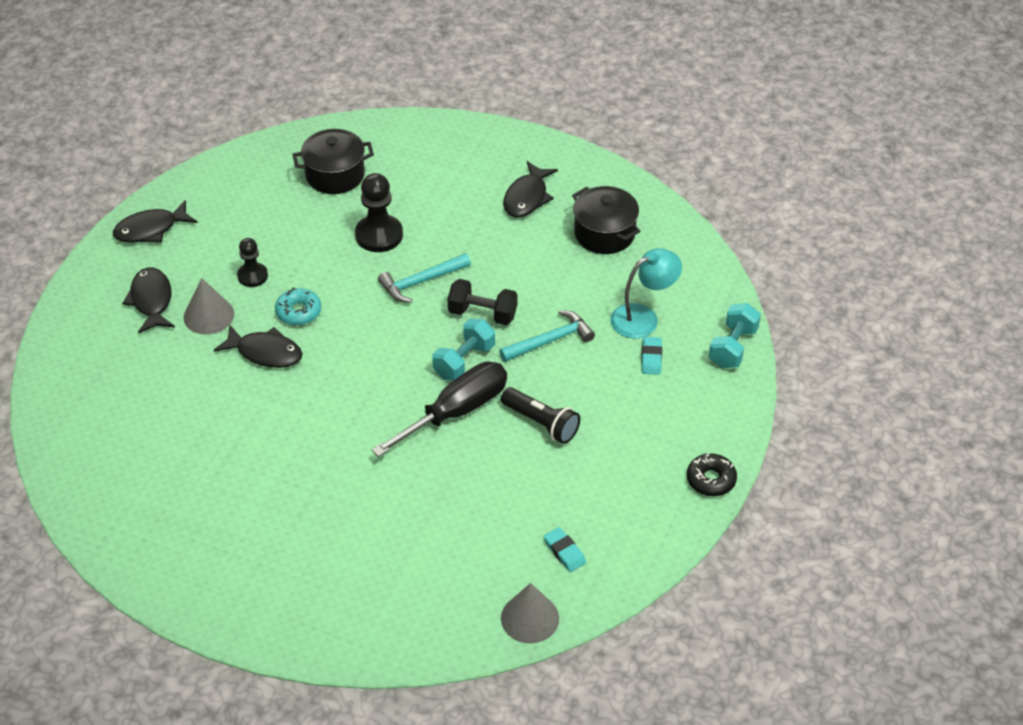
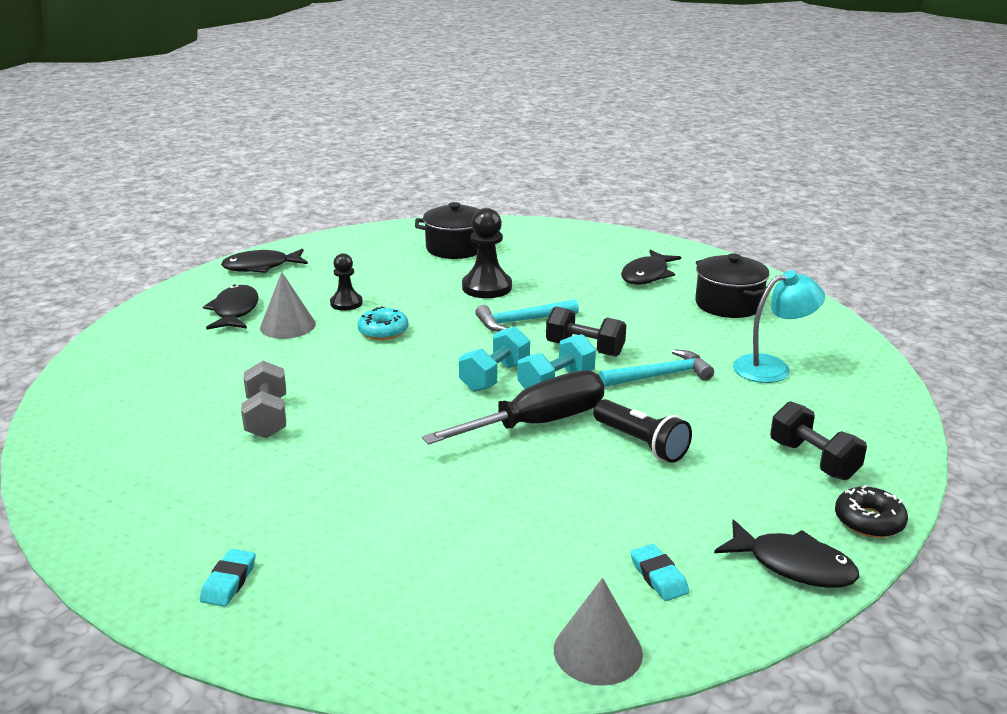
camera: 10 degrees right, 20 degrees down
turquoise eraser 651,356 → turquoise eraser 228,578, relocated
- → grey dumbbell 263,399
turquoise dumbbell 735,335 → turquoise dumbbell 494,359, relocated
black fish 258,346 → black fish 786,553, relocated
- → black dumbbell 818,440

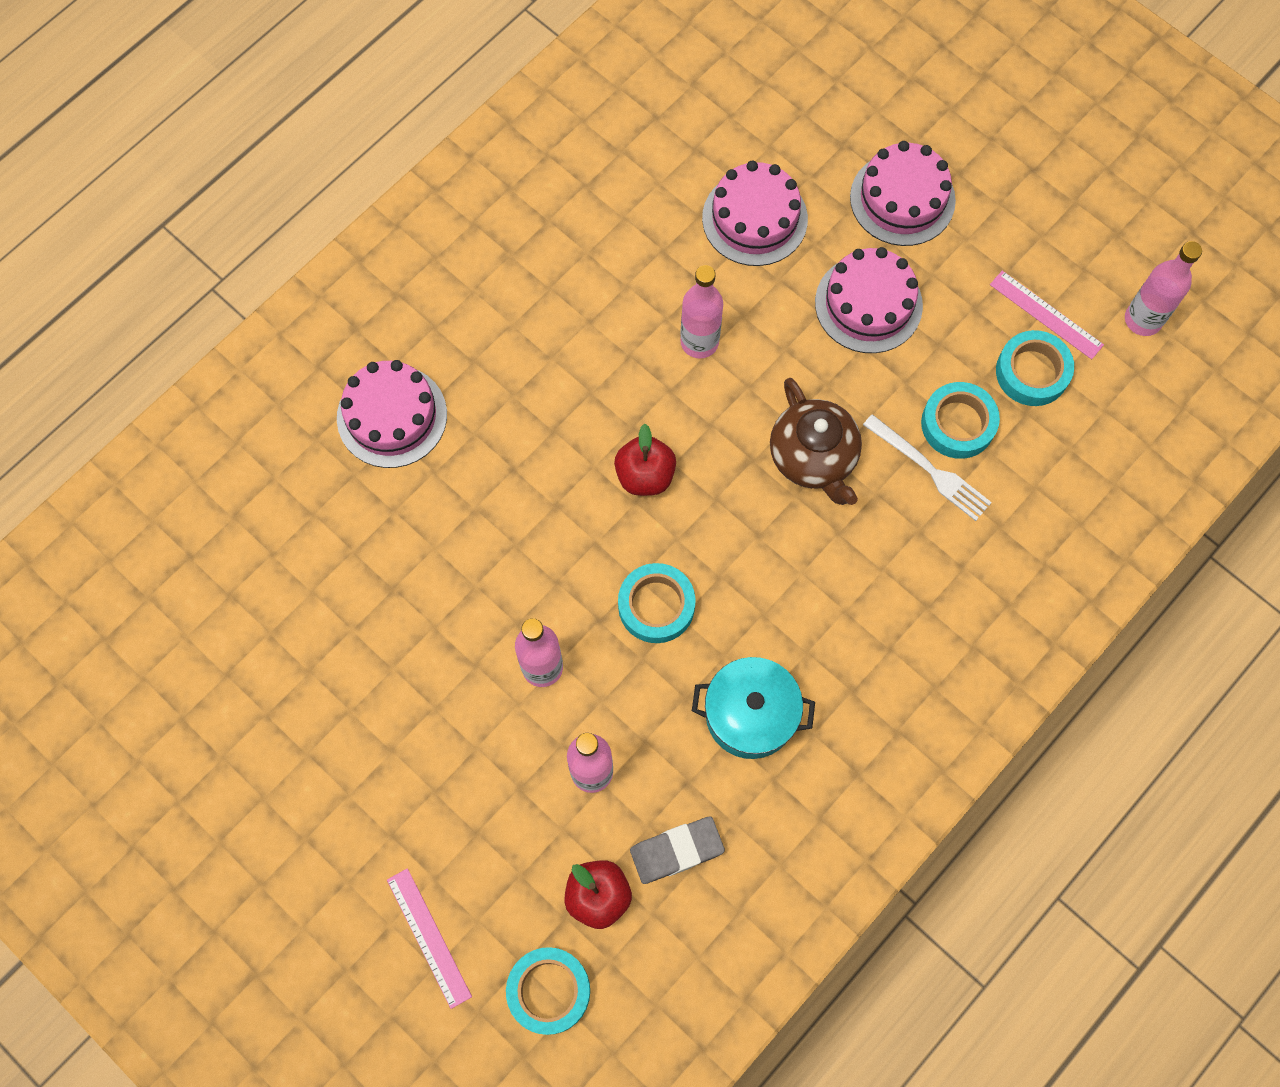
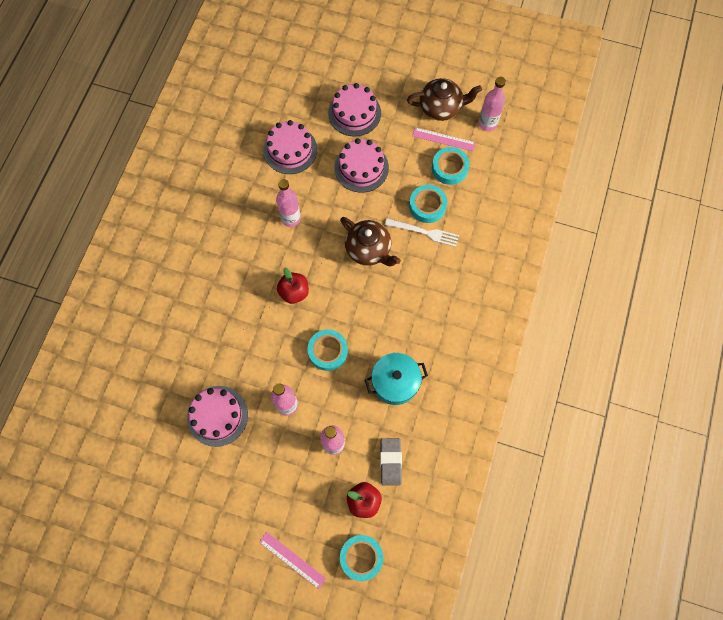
camera: 25 degrees left, 0 degrees up
pink cake 392,414 → pink cake 217,416, relocated
grey eraser 677,850 → grey eraser 391,462, 45 degrees counterclockwise
- → brown teapot 444,99

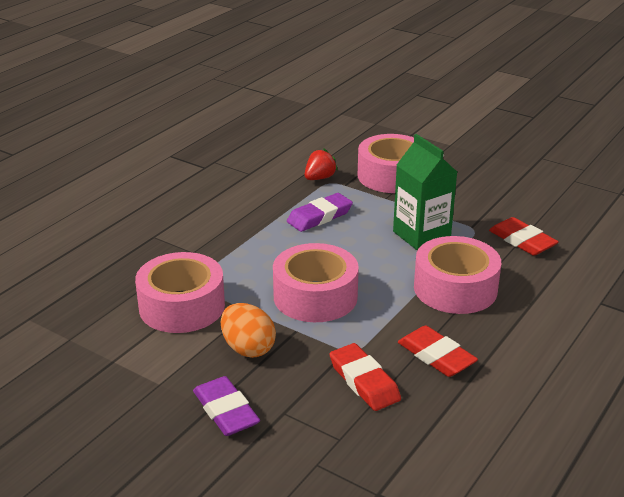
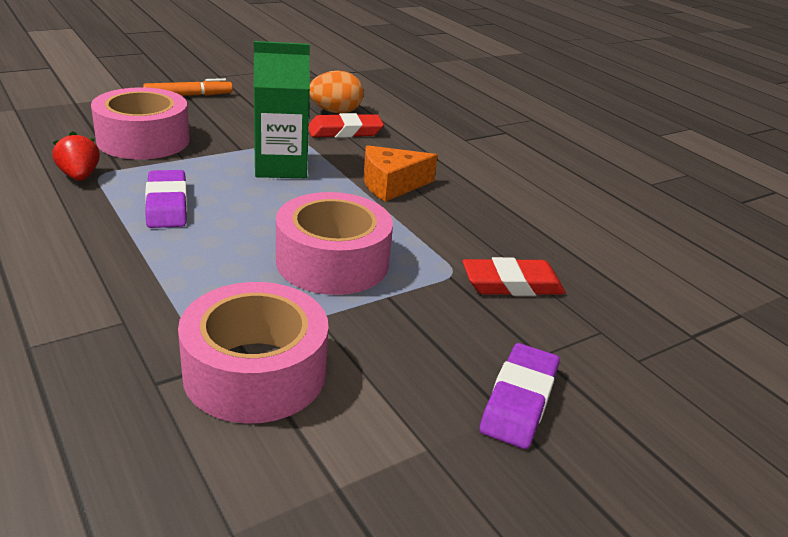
camera: 70 degrees left, 0 degrees up
- → orange marker 188,87
orange egg 248,330 → orange egg 336,91, relocated
pink tape 457,275 → orange cheese 400,173
purple eraser 226,406 → purple eraser 519,396, 60 degrees counterclockwise
red eraser 438,351 → -

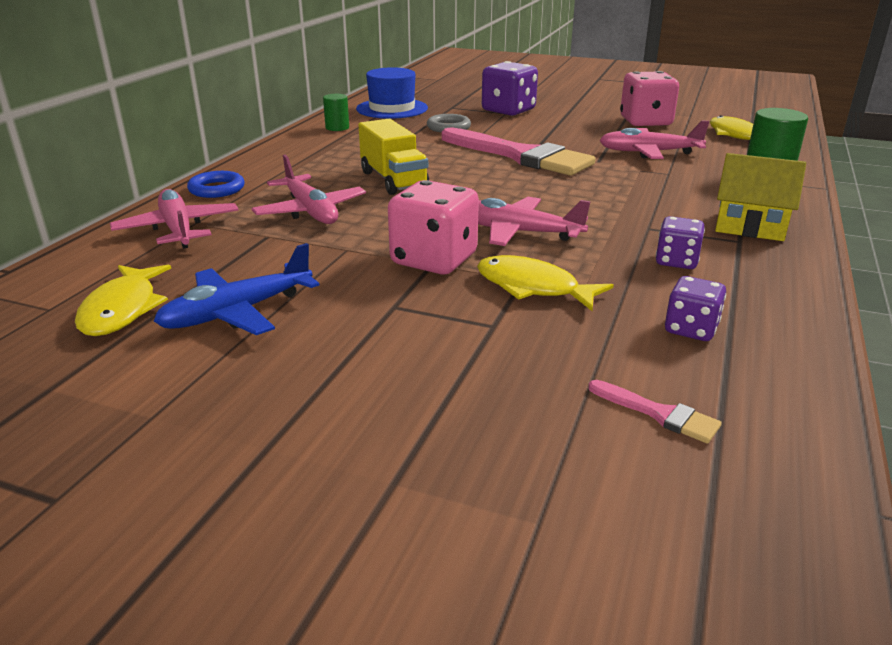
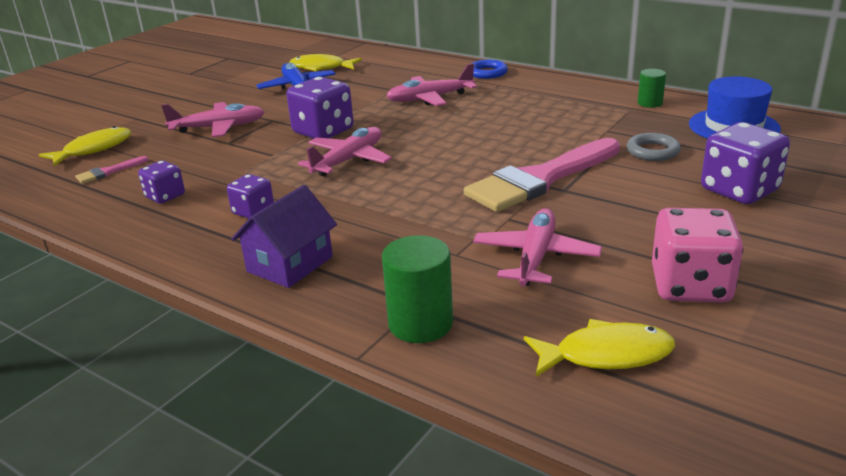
camera: 105 degrees right, 0 degrees up
yellow fish 545,283 → yellow fish 85,146, relocated
pink plane 174,219 → pink plane 212,119, relocated
yellow house 760,197 → purple house 284,236
pink dice 433,227 → purple dice 320,108
yellow truck 393,157 → -

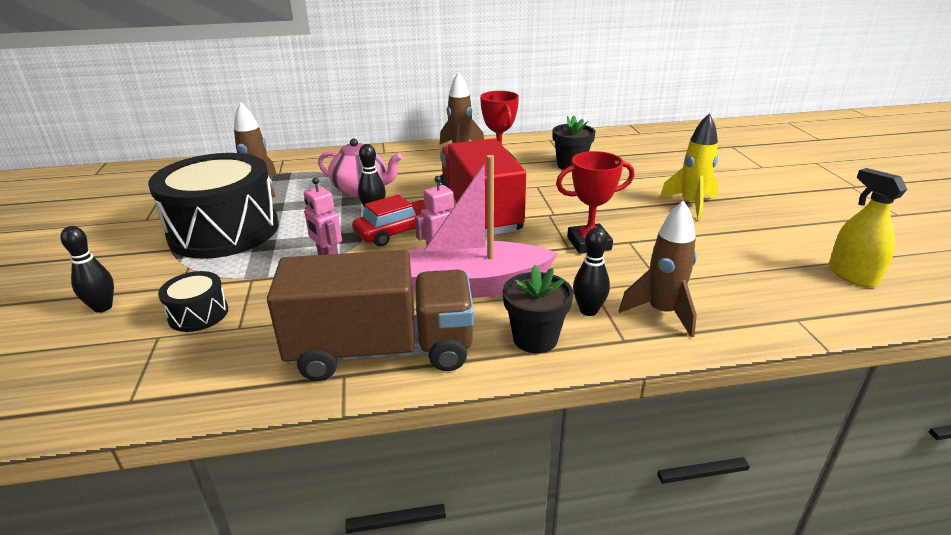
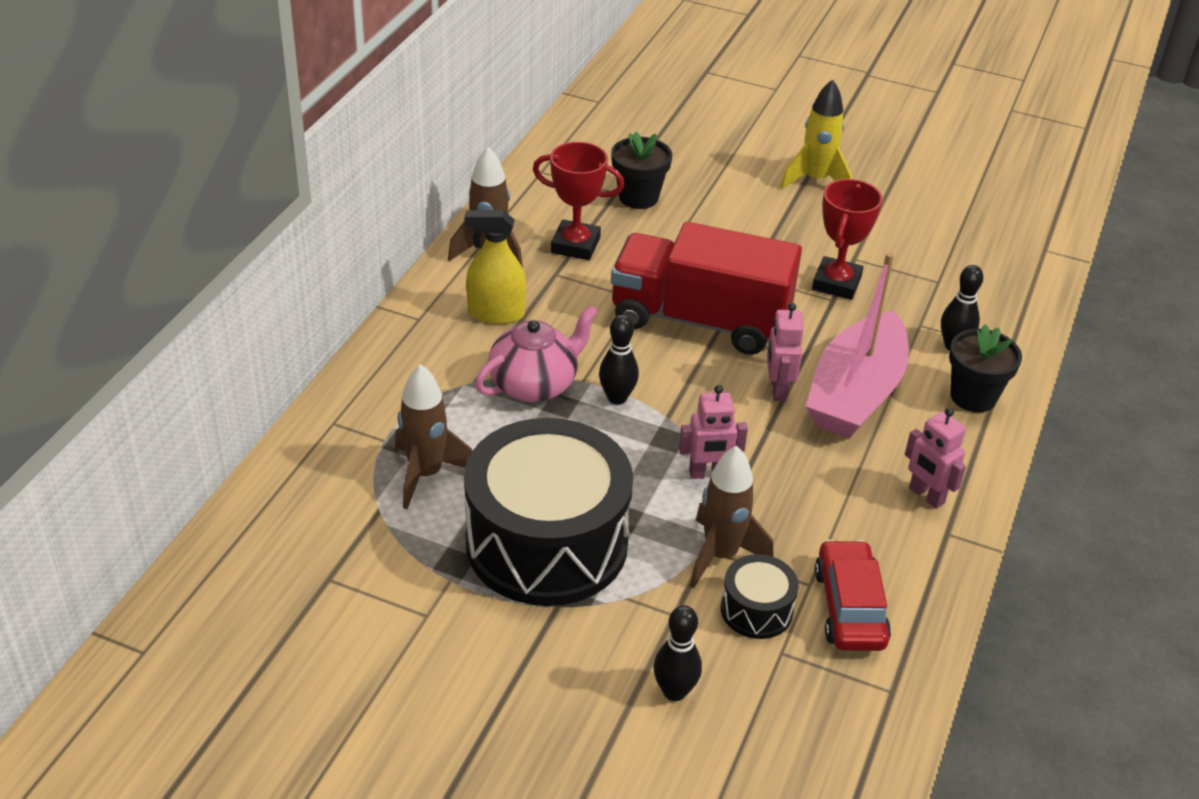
camera: 60 degrees left, 10 degrees up
yellow spray bottle 868,227 → yellow spray bottle 495,267, relocated
brown rocket 658,269 → brown rocket 731,517, relocated
red car 389,220 → red car 853,595, relocated
brown truck 370,315 → pink robot 935,458

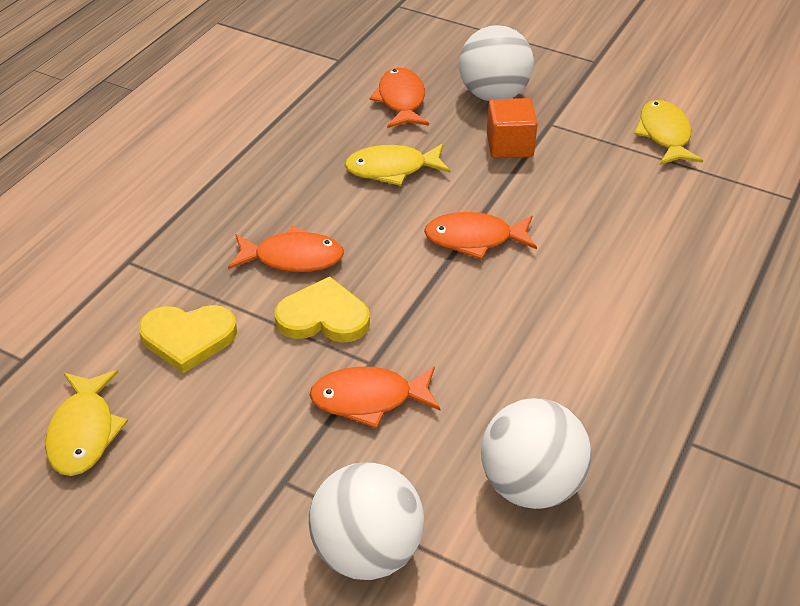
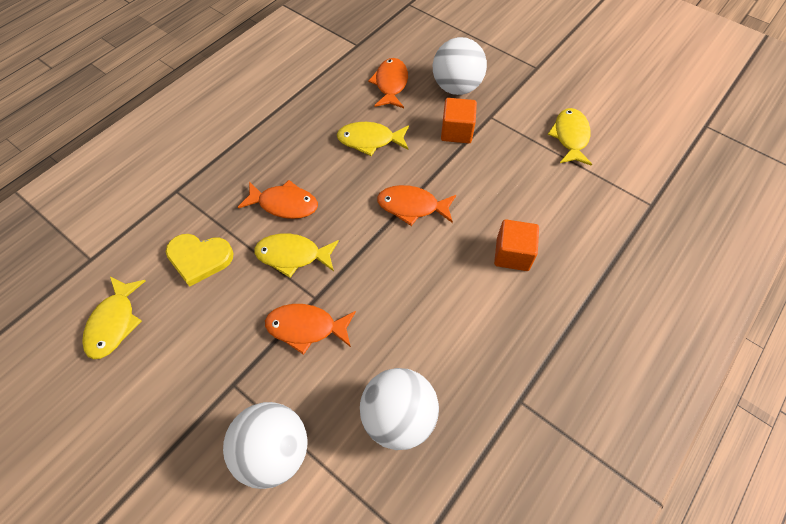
camera: 10 degrees right, 15 degrees up
yellow heart 322,309 → yellow fish 296,256
- → orange cube 516,245

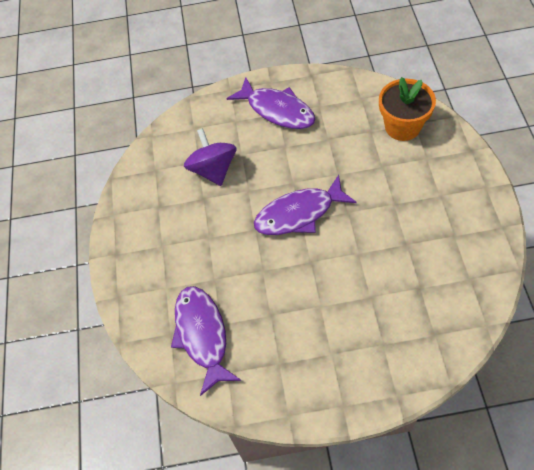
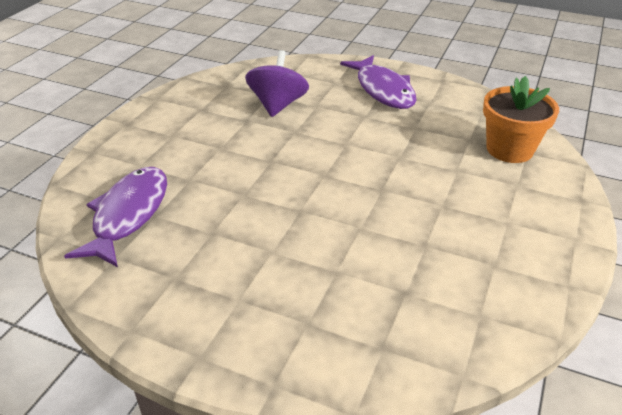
camera: 25 degrees right, 20 degrees down
purple fish 305,205 → -

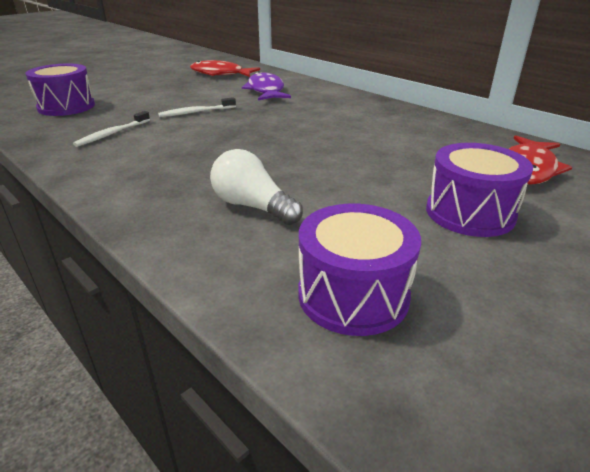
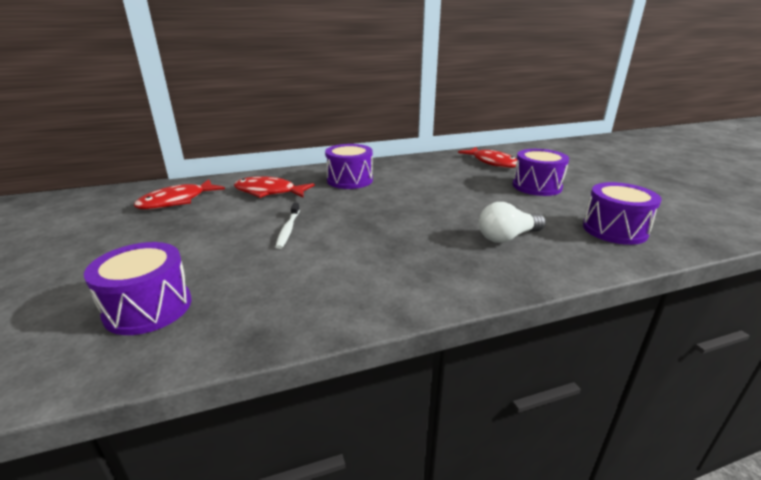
camera: 65 degrees left, 5 degrees down
purple fish 266,85 → red fish 274,187
- → purple drum 349,166
white toothbrush 111,129 → -

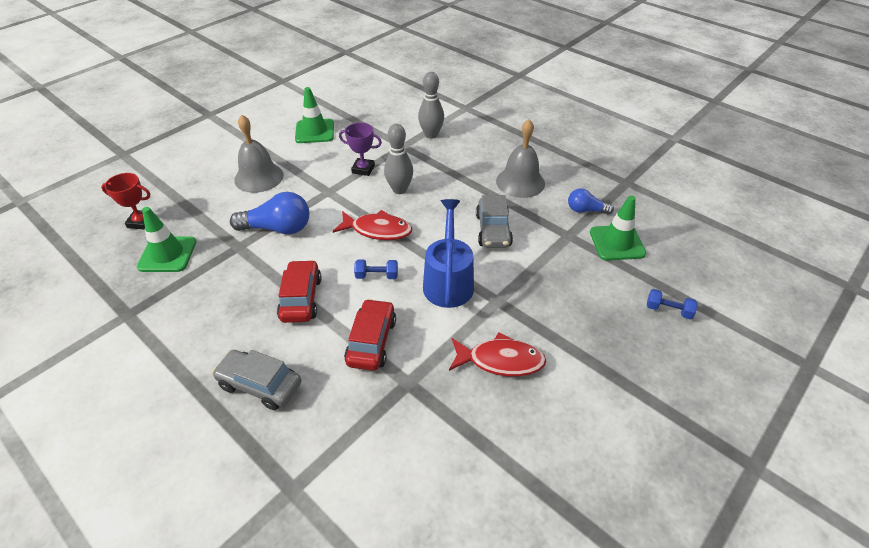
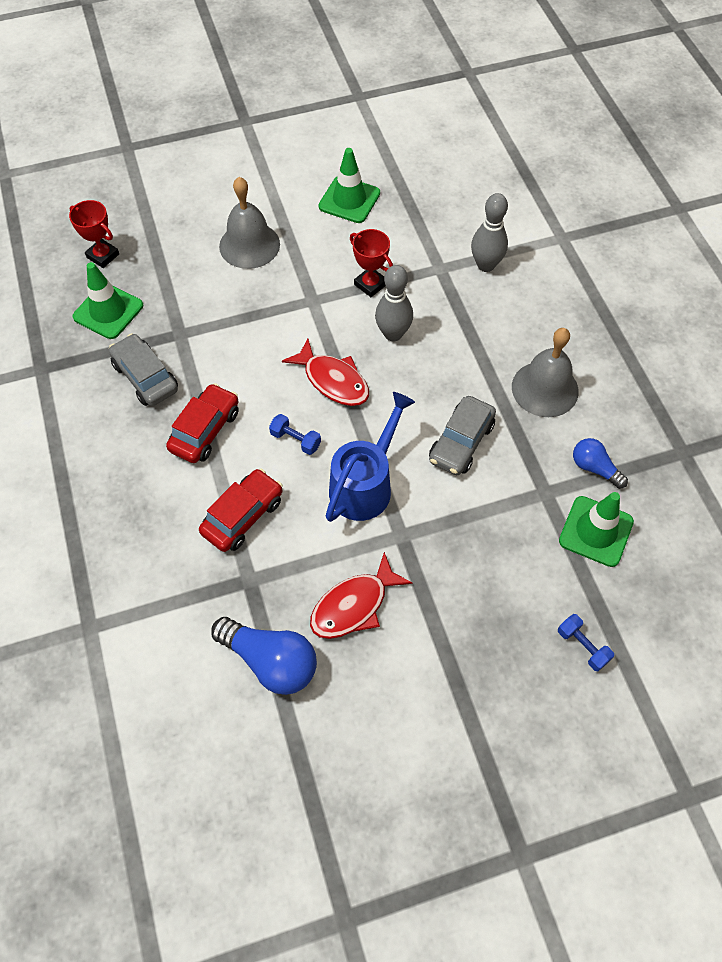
camera: 30 degrees right, 15 degrees up
grey car 256,380 → grey car 143,369, relocated
blue light bulb 269,213 → blue light bulb 264,656, relocated
red fish 497,354 → red fish 361,595, 105 degrees clockwise
purple trophy 360,149 → red trophy 371,263

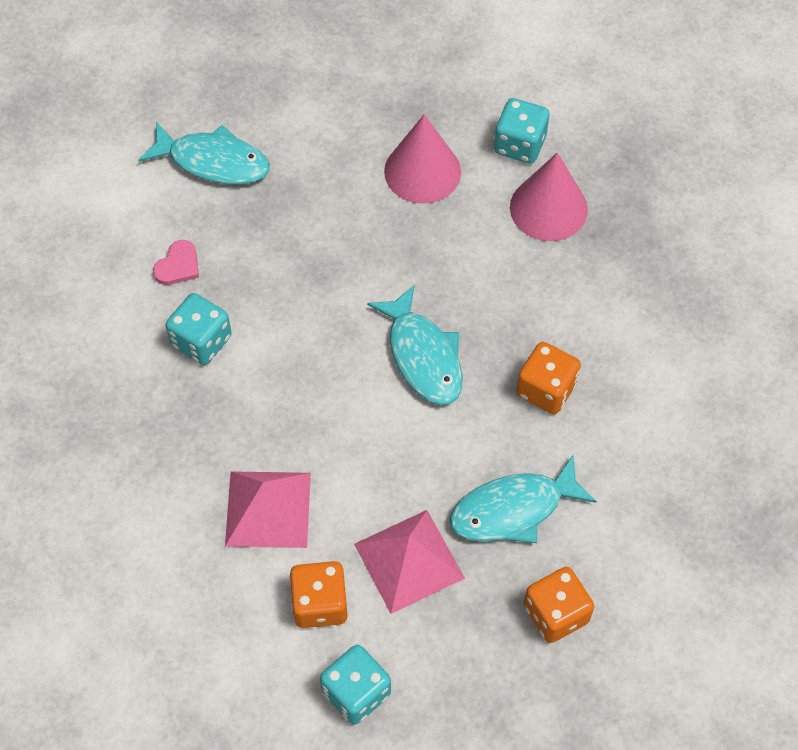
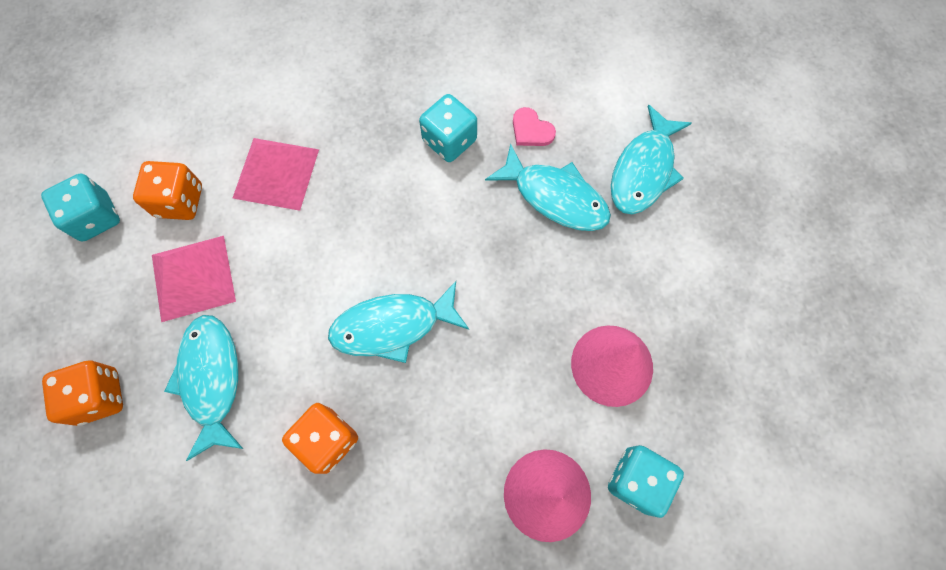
camera: 100 degrees right, 10 degrees up
- → turquoise fish 548,187

